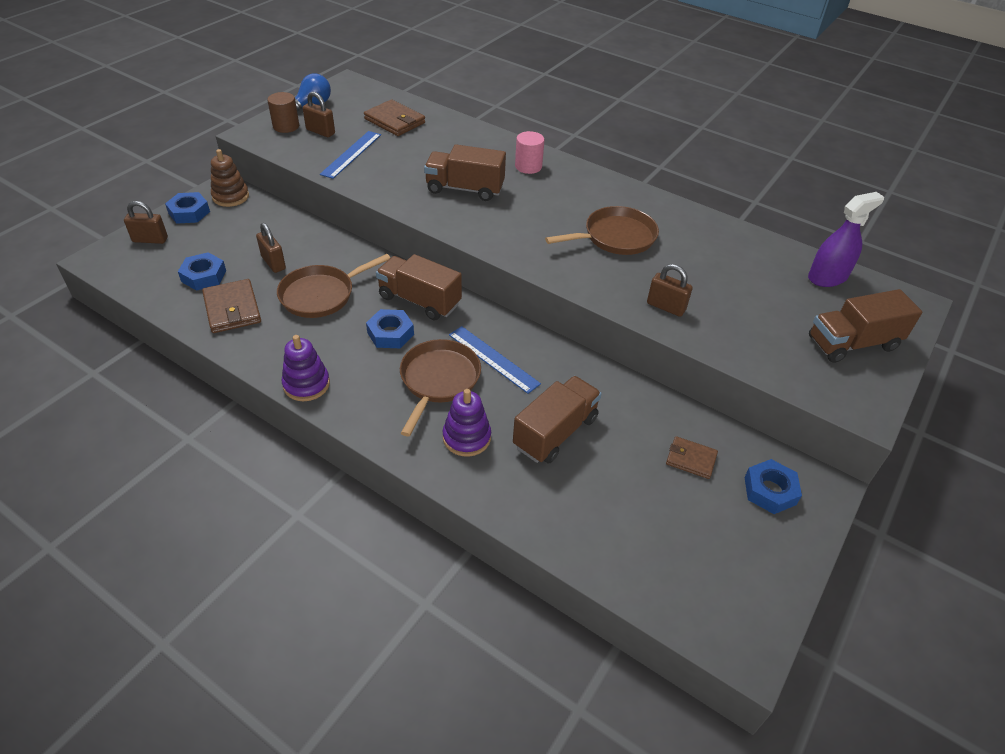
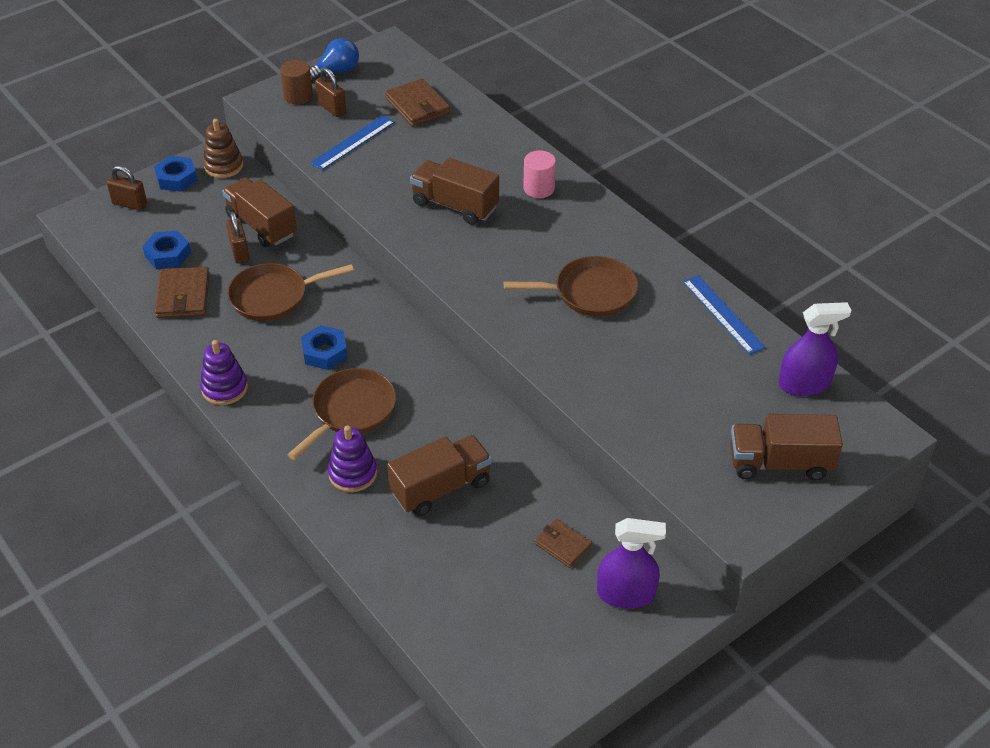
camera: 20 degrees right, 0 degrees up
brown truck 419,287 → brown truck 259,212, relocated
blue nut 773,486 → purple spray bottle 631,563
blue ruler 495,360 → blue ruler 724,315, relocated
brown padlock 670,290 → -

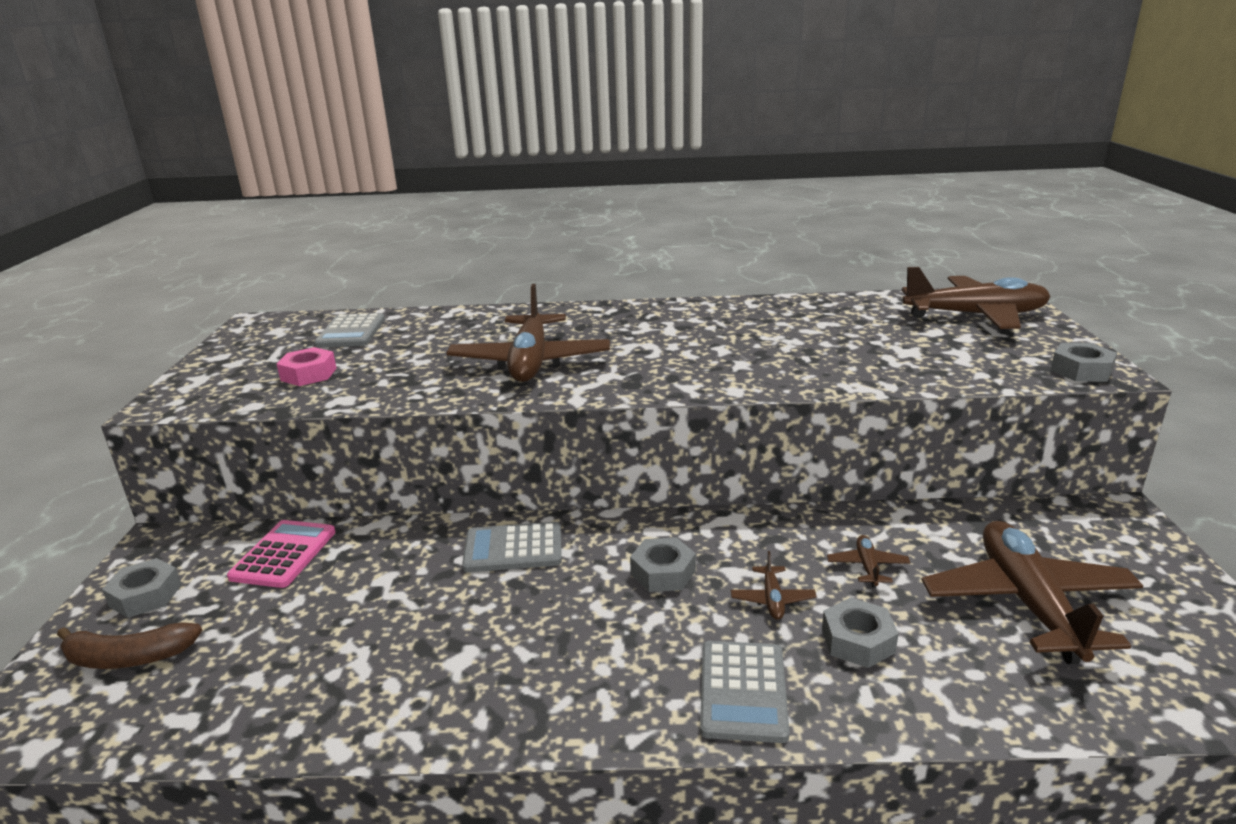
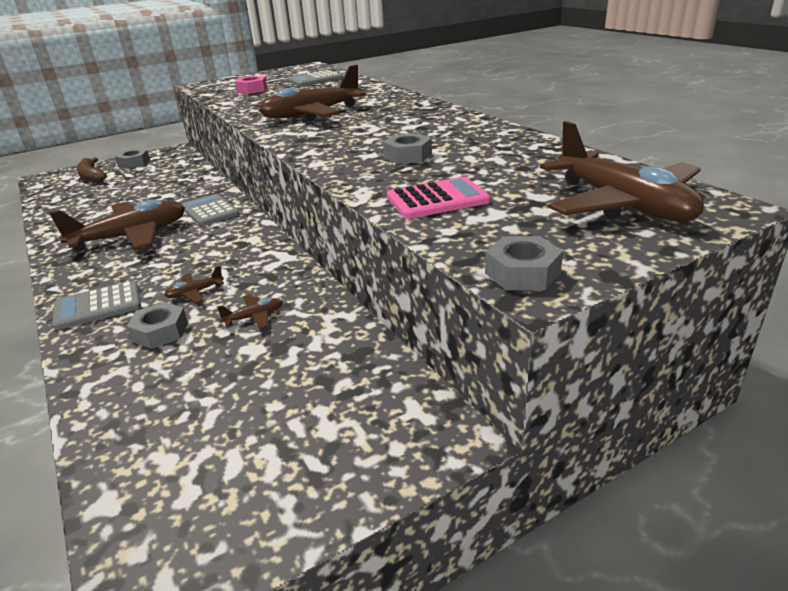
camera: 60 degrees right, 5 degrees up
brown plane 1032,592 → brown plane 117,225, relocated
grey nut 663,564 → grey nut 407,148, relocated
pink calculator 281,554 → pink calculator 439,198, relocated

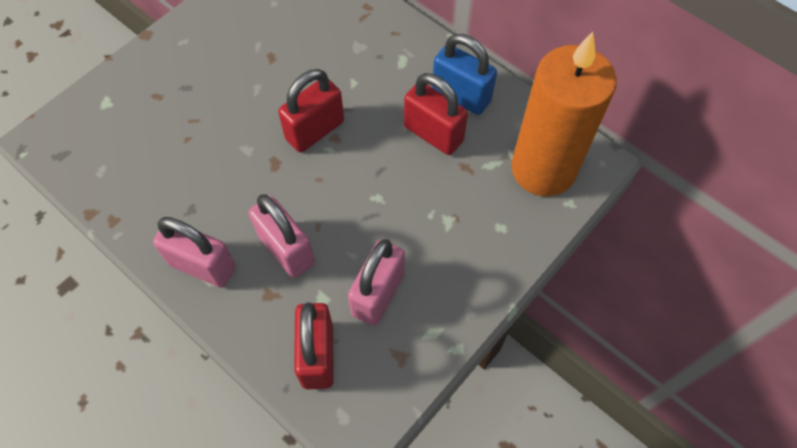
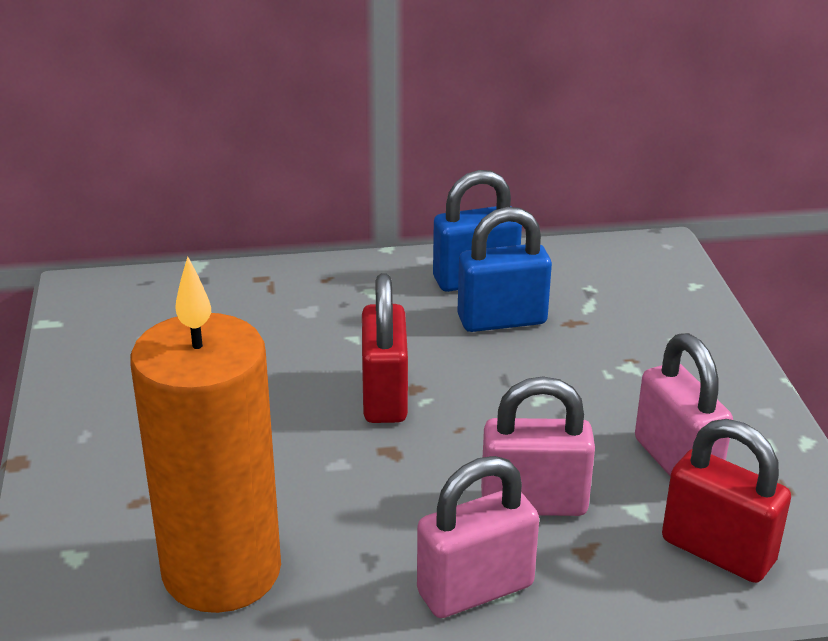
camera: 50 degrees left, 30 degrees down
orange candle 564,114 → orange candle 205,435, relocated
red padlock 436,114 → blue padlock 504,269

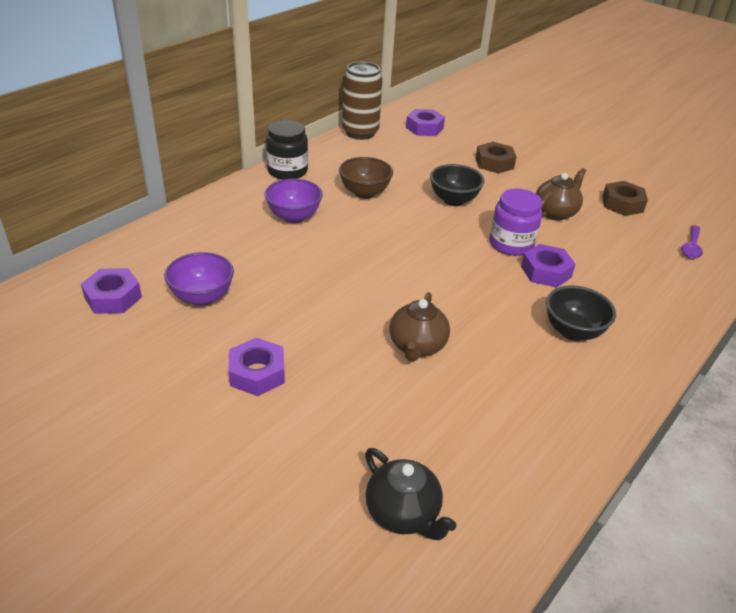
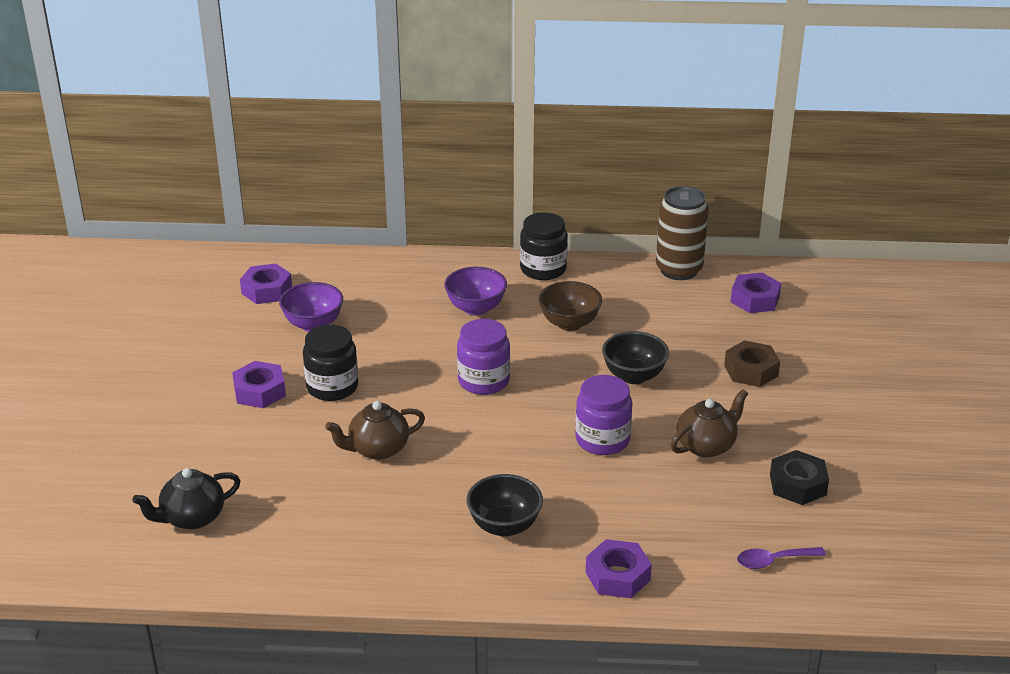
camera: 55 degrees right, 5 degrees down
black teapot 410,494 → black teapot 186,498, 45 degrees clockwise
- → black jar 330,363
- → purple jar 483,357
purple nut 548,266 → purple nut 619,568, relocated
brown teapot 561,194 → brown teapot 709,423, 45 degrees counterclockwise
brown nut 625,198 → black nut 799,477

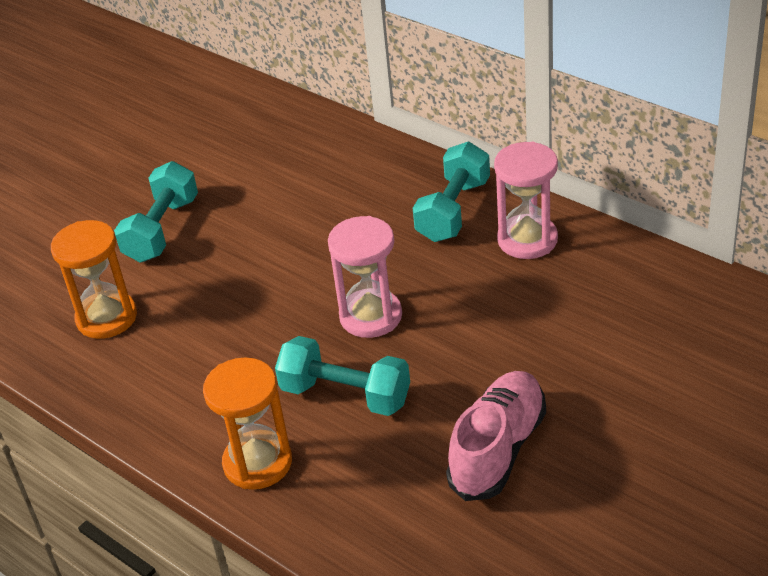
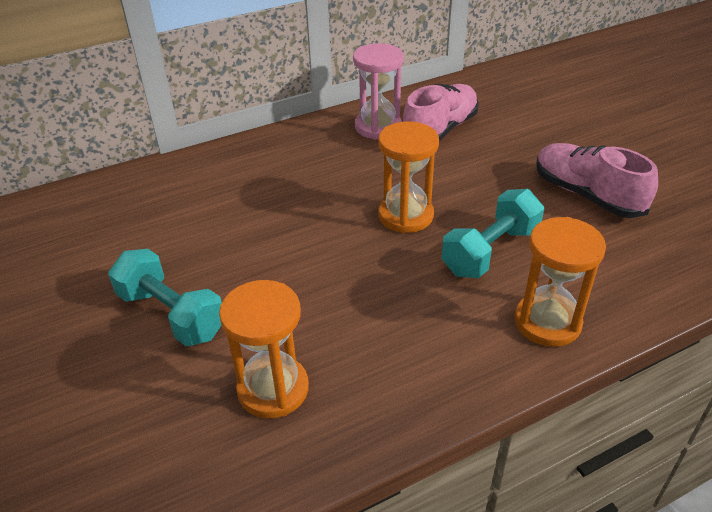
camera: 70 degrees left, 0 degrees up
pink hourglass 365,277 → orange hourglass 408,177
- → pink shoe 441,113
turquoise dumbbell 451,192 → -

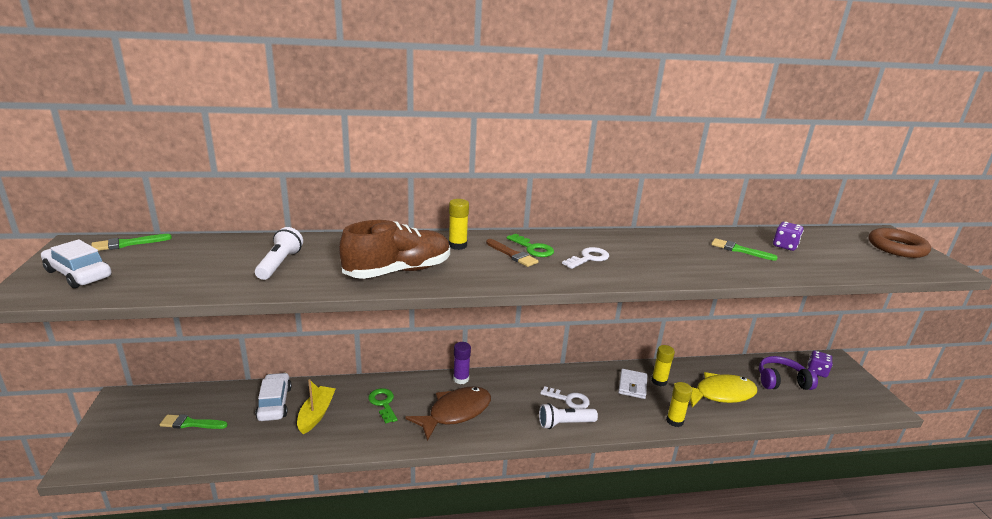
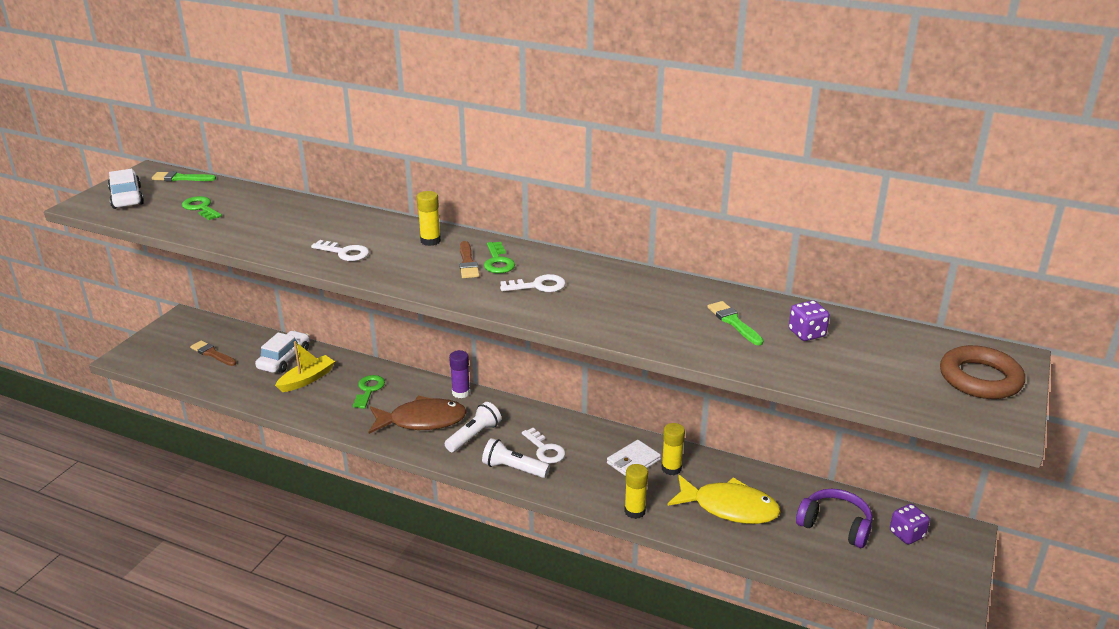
camera: 35 degrees right, 5 degrees up
- → green key 202,208
green brush 193,421 → brown brush 213,353
brown shoe 394,249 → white key 340,250
white flashlight 279,253 → white flashlight 473,427, relocated

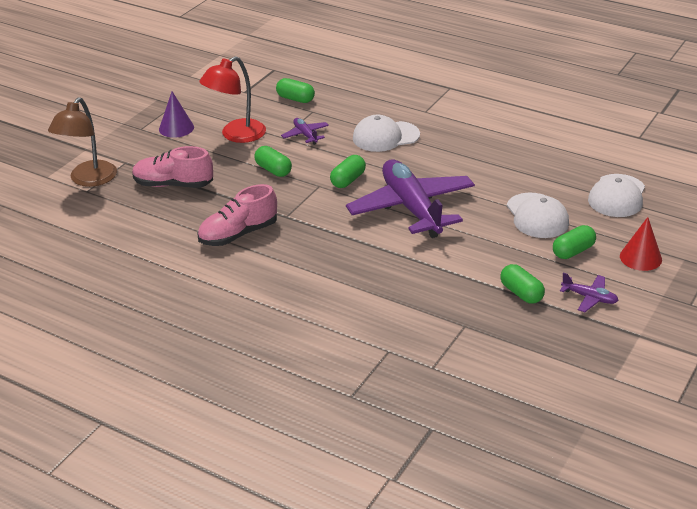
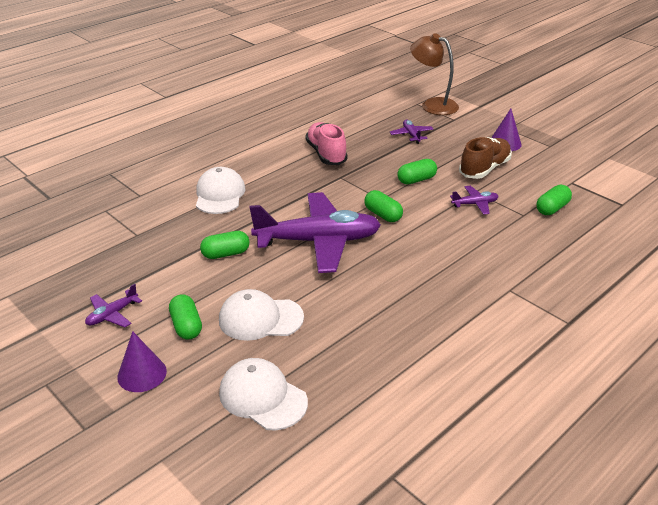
camera: 105 degrees right, 0 degrees up
red cone 641,244 → purple cone 142,361
white cap 386,133 → white cap 220,190, relocated
green capsule 522,284 → green capsule 225,245, relocated
pink shoe 172,167 → purple plane 412,131
red lamp 232,99 → brown shoe 485,158

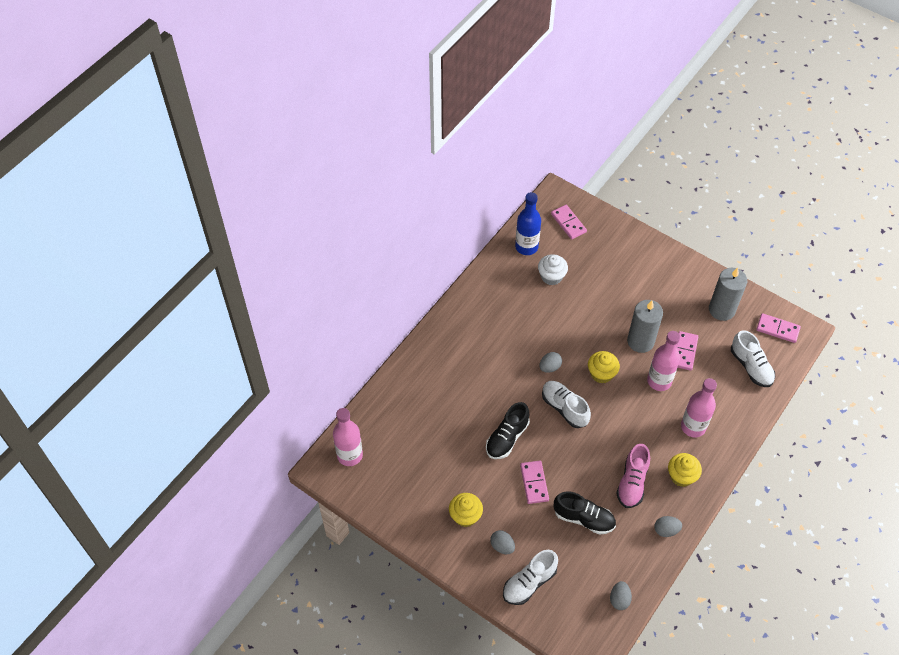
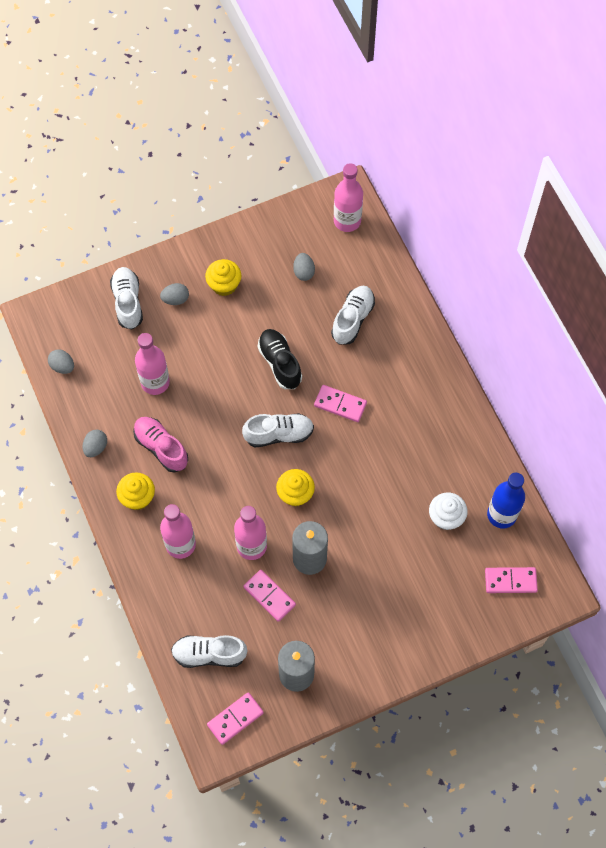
camera: 120 degrees right, 10 degrees up
black shoe 585,513 → pink bottle 152,364
grey egg 550,362 → grey egg 304,267, relocated
pink domino 534,482 → pink domino 340,403, relocated
- → white shoe 353,315

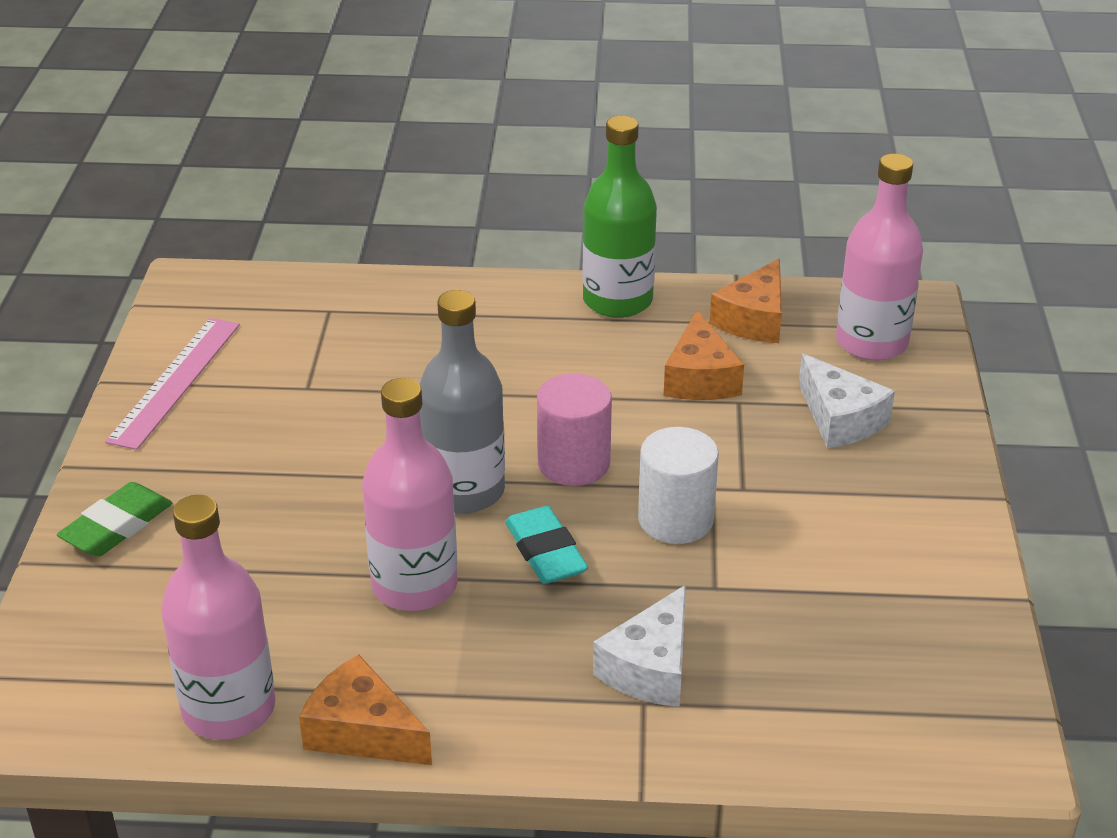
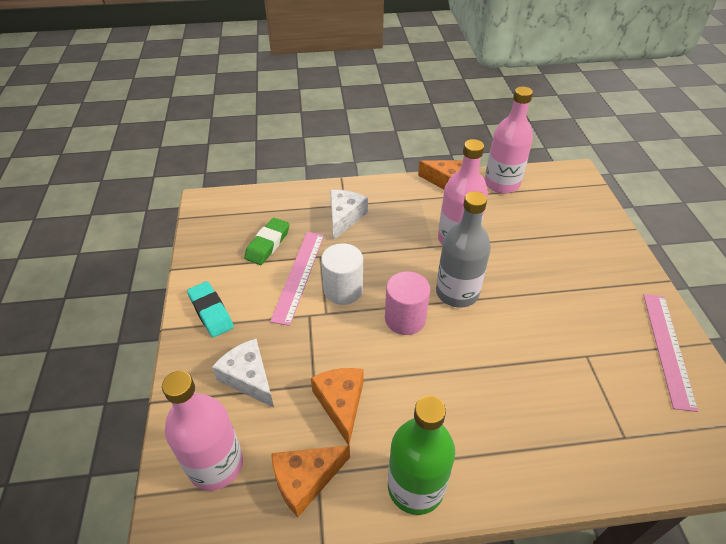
camera: 170 degrees right, 10 degrees up
turquoise eraser 546,545 → turquoise eraser 210,309, relocated
green eraser 114,519 → green eraser 267,241, relocated
- → pink ruler 297,279
orange cheese 745,301 → orange cheese 310,481, 135 degrees counterclockwise

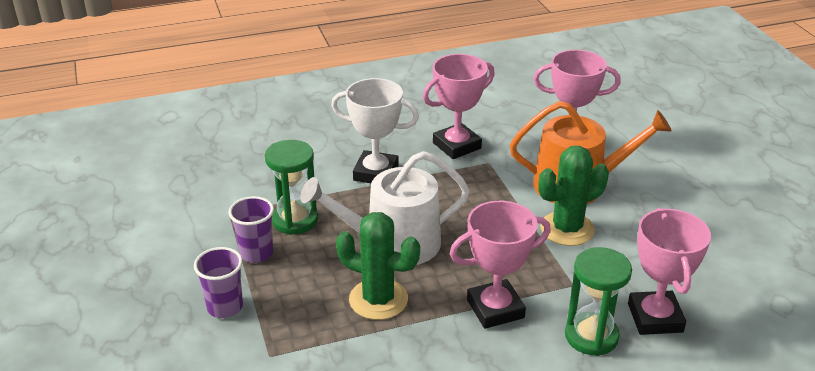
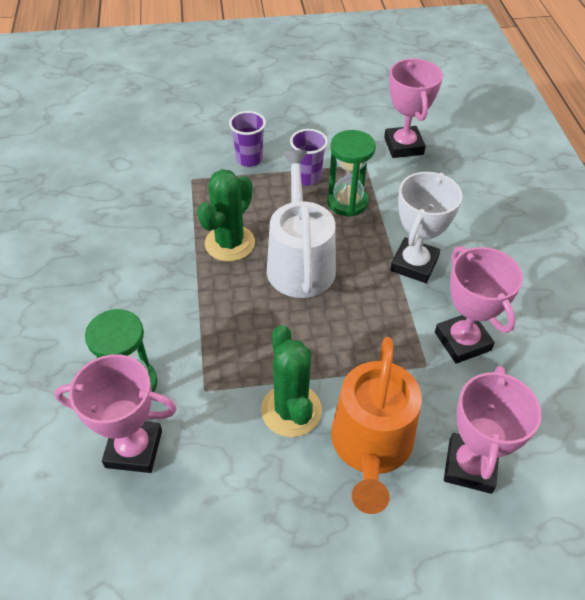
camera: 100 degrees right, 15 degrees up
pink trophy 500,265 → pink trophy 413,108, relocated

